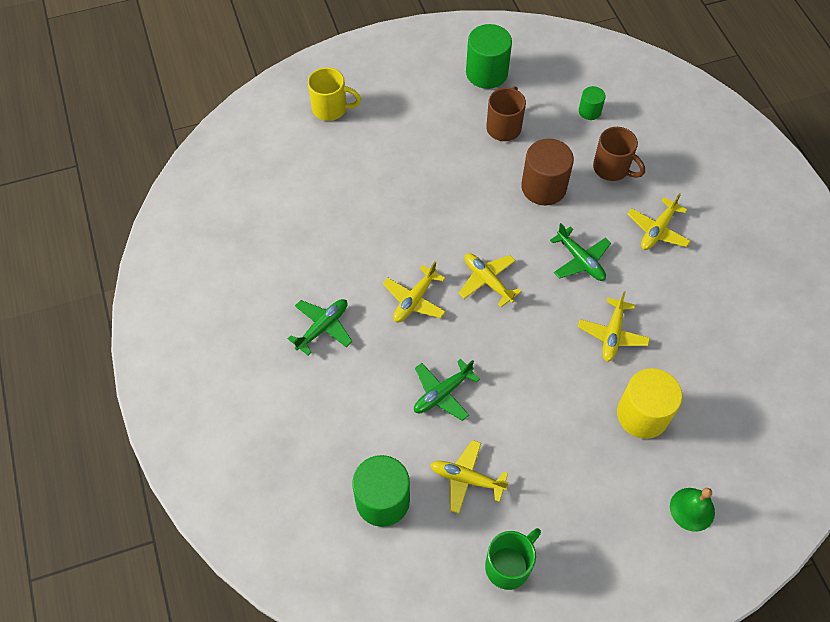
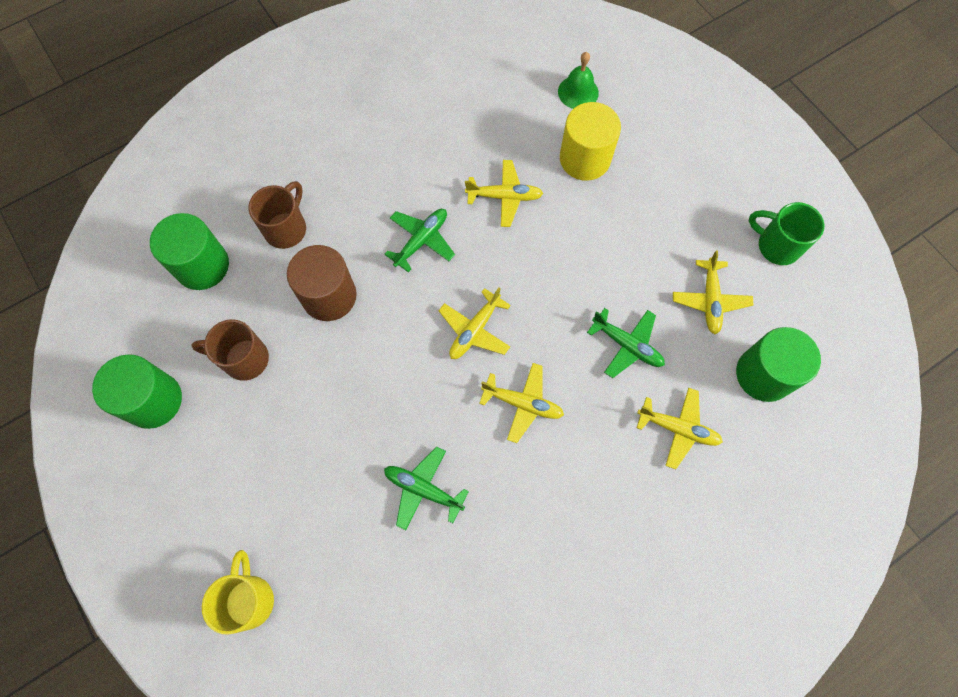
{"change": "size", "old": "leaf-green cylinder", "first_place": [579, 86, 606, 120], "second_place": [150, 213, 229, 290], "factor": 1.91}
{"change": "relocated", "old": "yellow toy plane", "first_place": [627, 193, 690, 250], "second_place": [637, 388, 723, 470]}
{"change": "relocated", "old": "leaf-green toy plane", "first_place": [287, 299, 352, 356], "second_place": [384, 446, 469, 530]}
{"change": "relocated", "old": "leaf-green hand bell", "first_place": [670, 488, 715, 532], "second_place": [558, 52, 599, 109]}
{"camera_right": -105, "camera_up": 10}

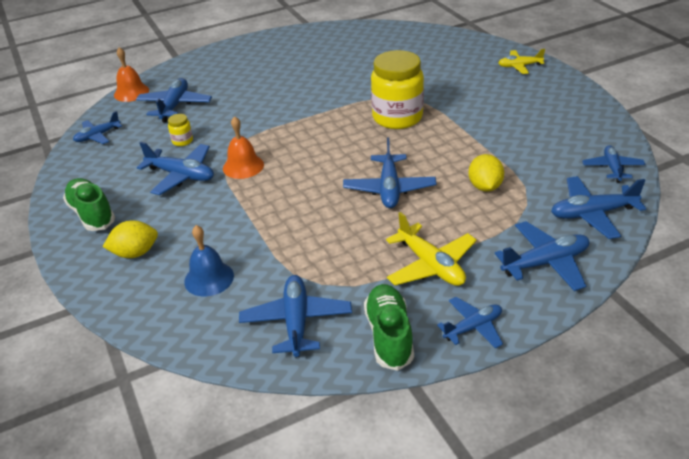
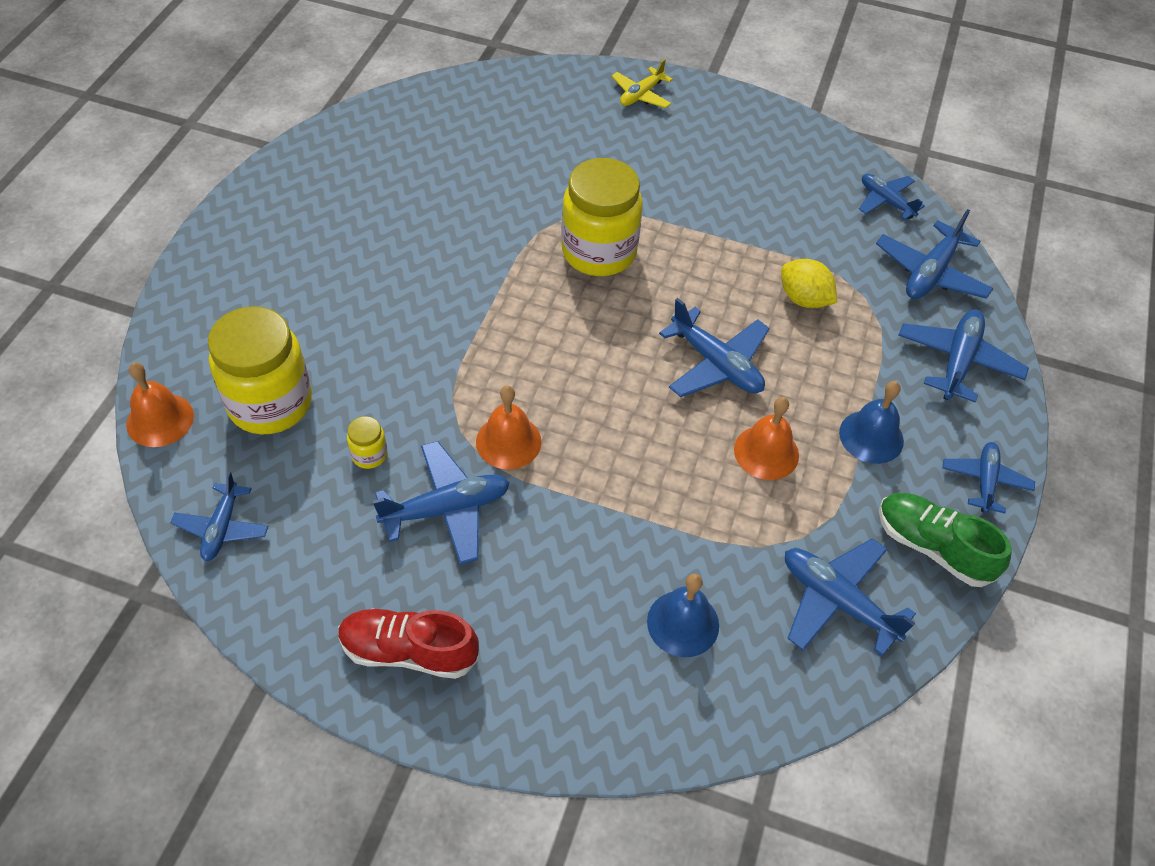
{"change": "exchanged", "old": "cobalt toy plane", "new": "yellow jam jar", "first_place": [136, 78, 212, 123], "second_place": [208, 306, 312, 434]}
{"change": "colour", "old": "leaf-green sneaker", "new": "crimson sneaker", "first_place": [63, 178, 115, 231], "second_place": [338, 608, 479, 679]}
{"change": "exchanged", "old": "yellow toy plane", "new": "cobalt hand bell", "first_place": [386, 212, 477, 286], "second_place": [839, 381, 904, 464]}
{"change": "missing", "old": "yellow toy lemon", "first_place": [103, 220, 158, 258]}
{"change": "appeared", "new": "orange-coloured hand bell", "second_place": [734, 397, 799, 480]}
{"camera_right": -50, "camera_up": 15}

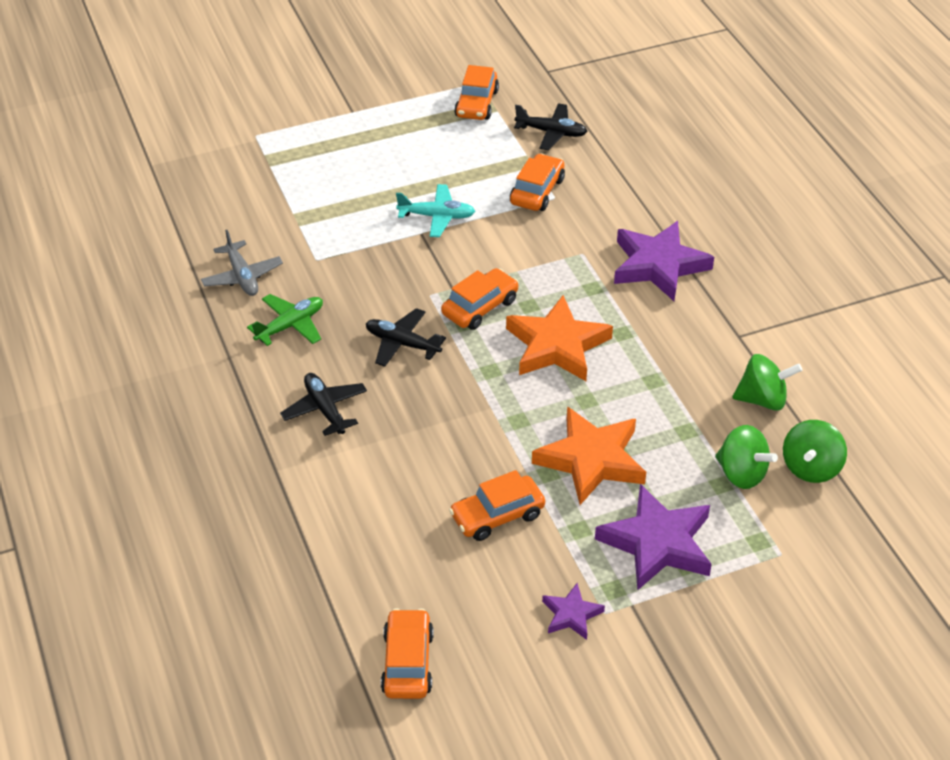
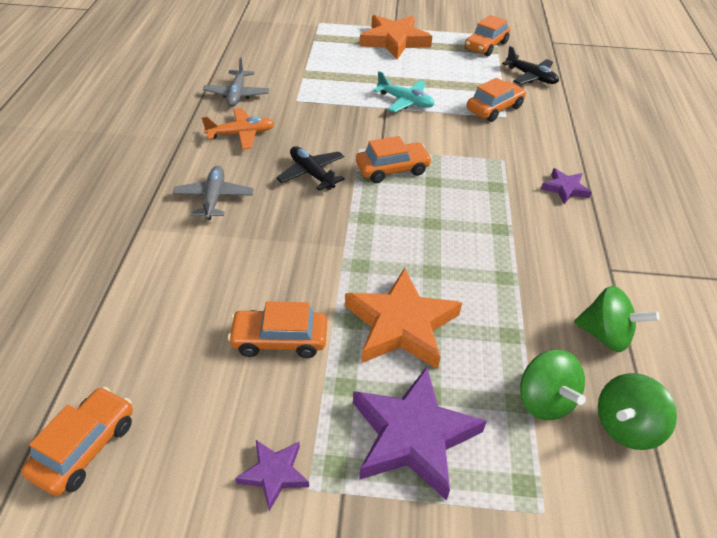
{"change": "size", "old": "royal purple five-pointed star", "first_place": [614, 221, 714, 301], "second_place": [541, 168, 592, 204], "factor": 0.51}
{"change": "colour", "old": "leaf-green toy plane", "new": "orange-coloured toy plane", "first_place": [247, 294, 323, 346], "second_place": [202, 108, 275, 150]}
{"change": "relocated", "old": "orange-coloured five-pointed star", "first_place": [506, 295, 613, 381], "second_place": [360, 15, 432, 59]}
{"change": "colour", "old": "jet-black toy plane", "new": "ash-grey toy plane", "first_place": [280, 373, 367, 436], "second_place": [173, 166, 254, 220]}
{"camera_right": 25, "camera_up": 0}

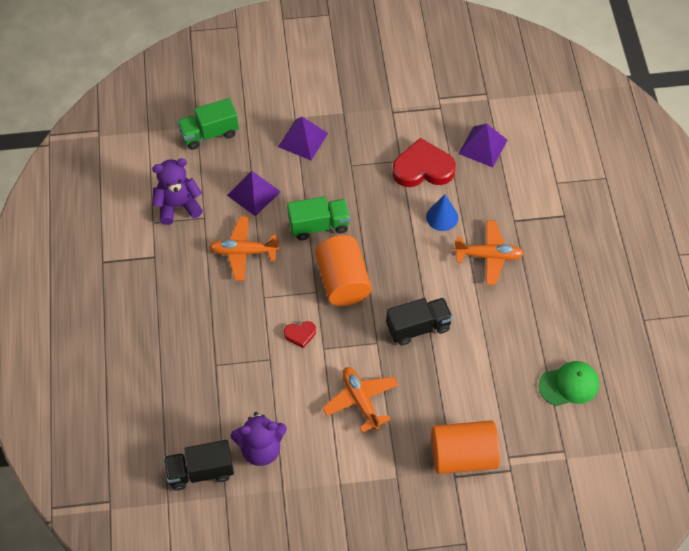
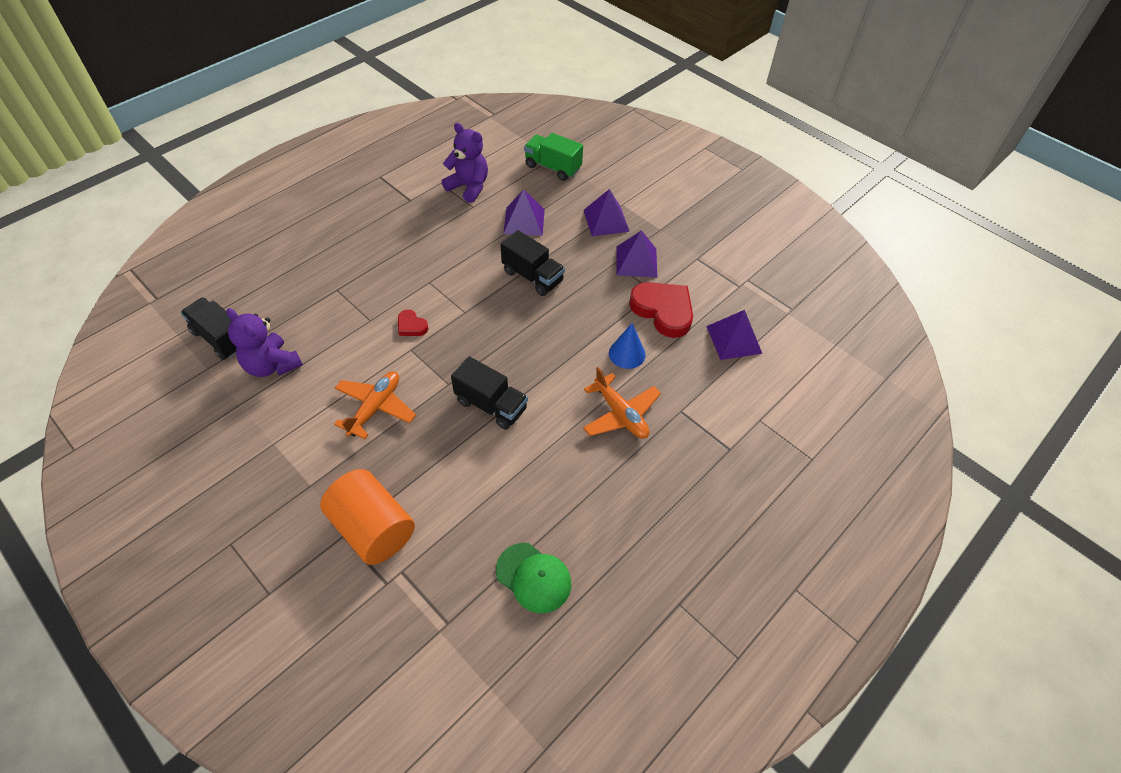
{"change": "colour", "old": "leaf-green lorry", "new": "jet-black lorry", "first_place": [287, 196, 350, 240], "second_place": [500, 230, 565, 296]}
{"change": "missing", "old": "orange-coloured toy plane", "first_place": [209, 216, 279, 281]}
{"change": "missing", "old": "orange-coloured cylinder", "first_place": [315, 235, 372, 306]}
{"change": "appeared", "new": "royal purple solid pyramid", "second_place": [616, 230, 657, 277]}
{"camera_right": 50, "camera_up": -5}

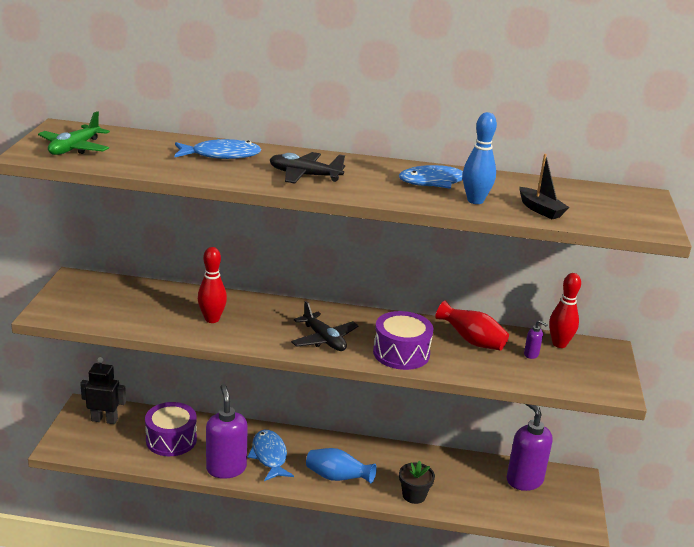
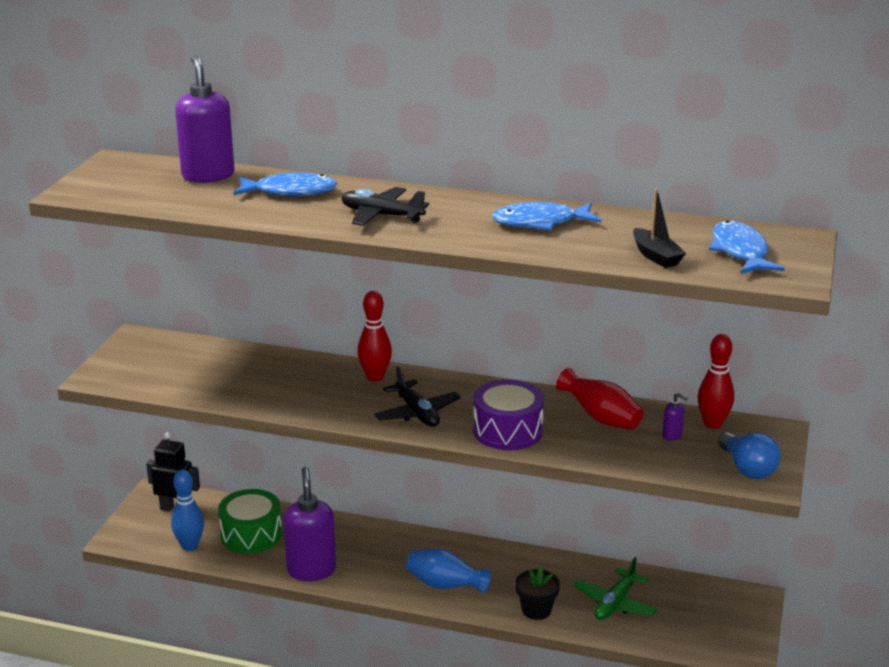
{"change": "relocated", "old": "leaf-green toy plane", "first_place": [38, 111, 110, 155], "second_place": [574, 557, 657, 620]}
{"change": "relocated", "old": "cobalt skittle", "first_place": [463, 112, 497, 204], "second_place": [171, 470, 204, 551]}
{"change": "relocated", "old": "crimson skittle", "first_place": [198, 247, 227, 323], "second_place": [357, 291, 392, 381]}
{"change": "colour", "old": "royal purple drum", "new": "leaf-green drum", "first_place": [145, 402, 197, 456], "second_place": [218, 489, 282, 554]}
{"change": "relocated", "old": "royal purple pump bottle", "first_place": [506, 404, 552, 491], "second_place": [175, 55, 235, 183]}
{"change": "relocated", "old": "cobalt fish figure", "first_place": [247, 430, 294, 481], "second_place": [709, 221, 785, 274]}
{"change": "appeared", "new": "cobalt light bulb", "second_place": [718, 432, 781, 479]}
{"camera_right": 10, "camera_up": 0}

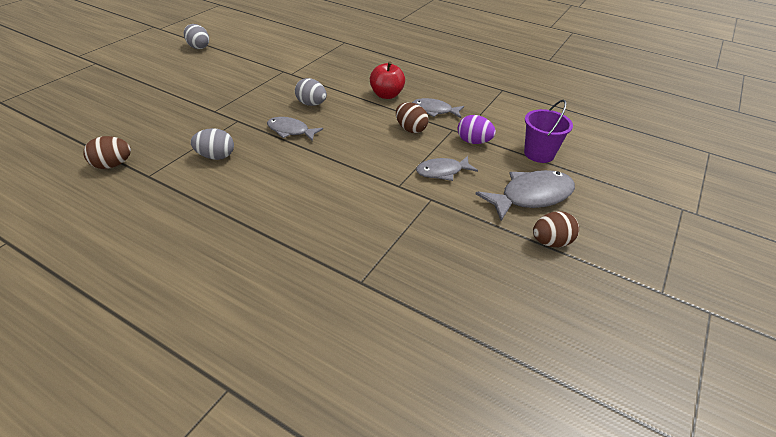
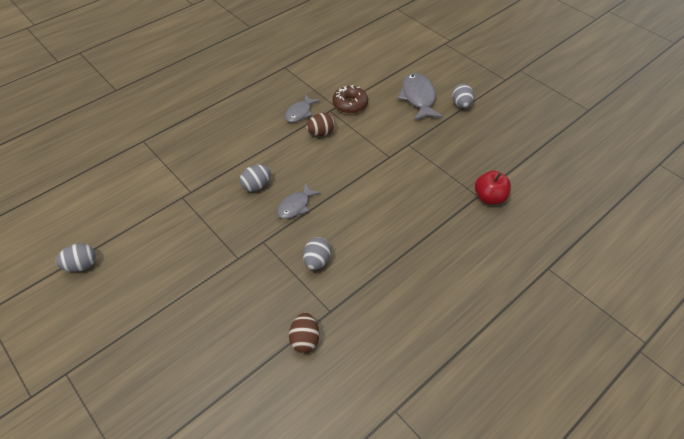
{"change": "relocated", "old": "crimson toy apple", "first_place": [370, 61, 405, 99], "second_place": [475, 170, 511, 204]}
{"change": "missing", "old": "royal purple pail", "first_place": [524, 100, 573, 163]}
{"change": "exchanged", "old": "royal purple egg shape", "new": "dark brown glazed donut", "first_place": [458, 115, 496, 144], "second_place": [332, 85, 368, 114]}
{"change": "missing", "old": "ash-grey fish figure", "first_place": [416, 156, 478, 181]}
{"change": "colour", "old": "dark brown egg shape", "new": "ash-grey egg shape", "first_place": [533, 211, 579, 247], "second_place": [452, 84, 474, 108]}
{"camera_right": -70, "camera_up": 10}

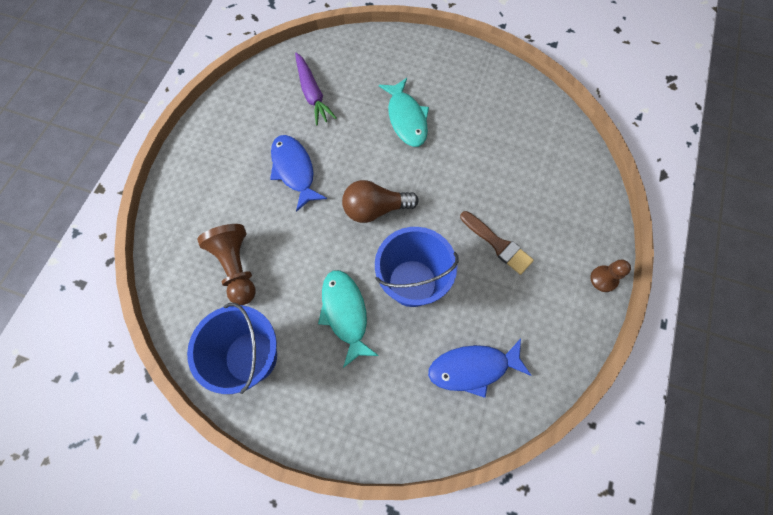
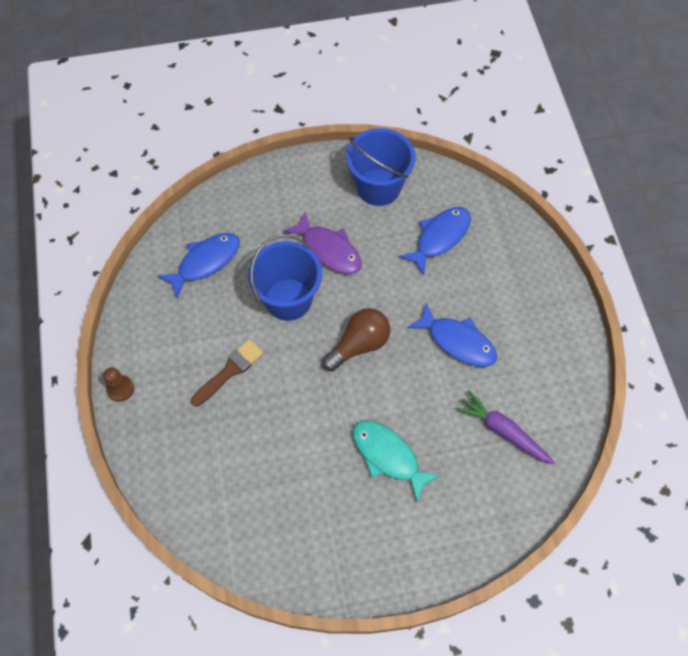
{"change": "spun", "old": "dark brown brush", "first_place": [460, 211, 534, 275], "second_place": [191, 339, 263, 407], "degrees": 120}
{"change": "exchanged", "old": "dark brown game pawn", "new": "cobalt fish figure", "first_place": [197, 224, 256, 305], "second_place": [399, 207, 471, 275]}
{"change": "colour", "old": "teal fish figure", "new": "royal purple fish figure", "first_place": [318, 270, 379, 368], "second_place": [283, 211, 362, 274]}
{"camera_right": 150, "camera_up": -5}

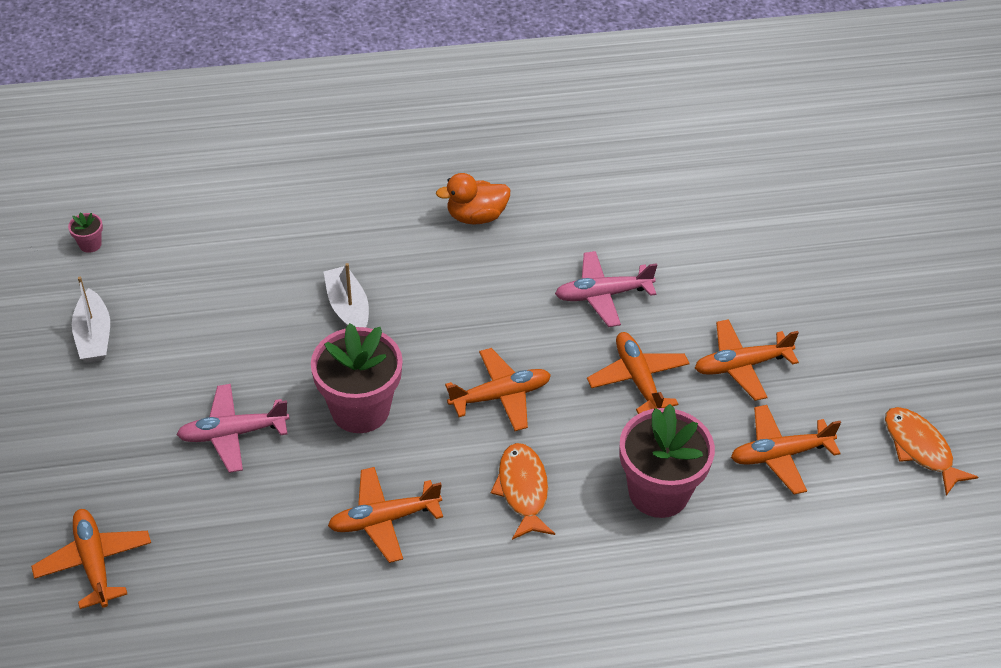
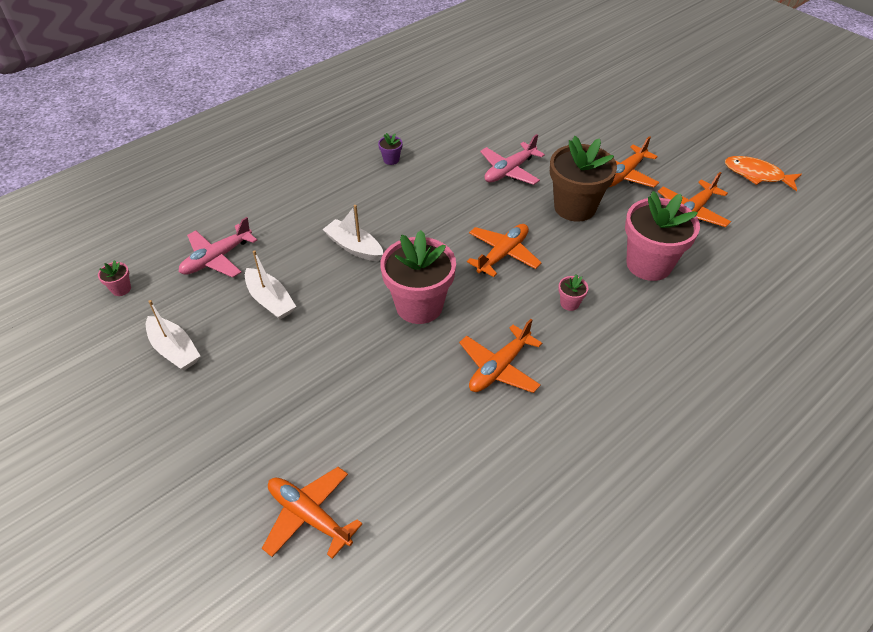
{"change": "exchanged", "old": "orange-coloured duck", "new": "royal purple flower pot", "first_place": [436, 173, 510, 224], "second_place": [378, 133, 403, 165]}
{"change": "exchanged", "old": "orange-coloured toy plane", "new": "dark brown flower pot", "first_place": [587, 332, 690, 414], "second_place": [550, 136, 617, 222]}
{"change": "relocated", "old": "rosy toy plane", "first_place": [177, 384, 289, 473], "second_place": [179, 217, 257, 278]}
{"change": "exchanged", "old": "orange-coloured fish figure", "new": "rosy flower pot", "first_place": [491, 443, 555, 540], "second_place": [558, 274, 589, 311]}
{"change": "appeared", "new": "white toy boat", "second_place": [245, 250, 296, 320]}
{"camera_right": -30, "camera_up": 0}

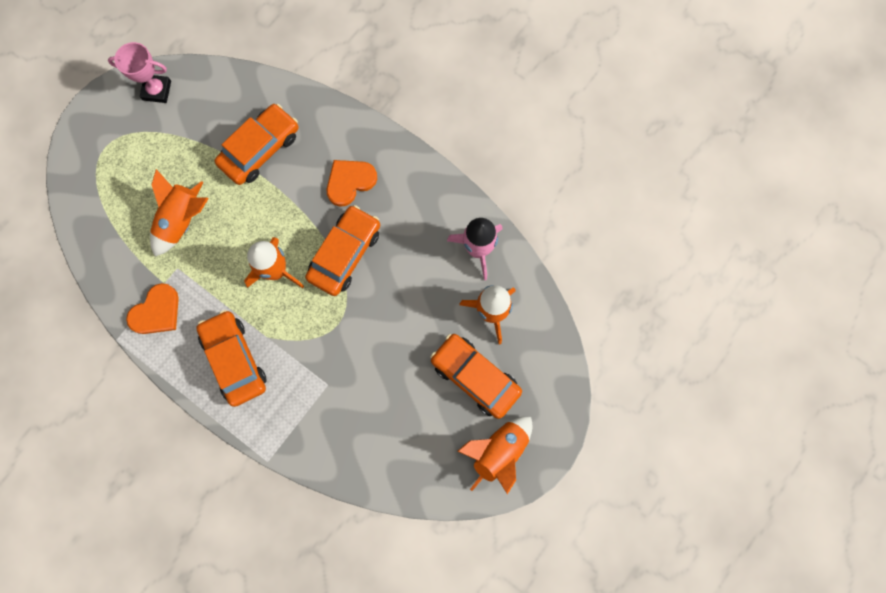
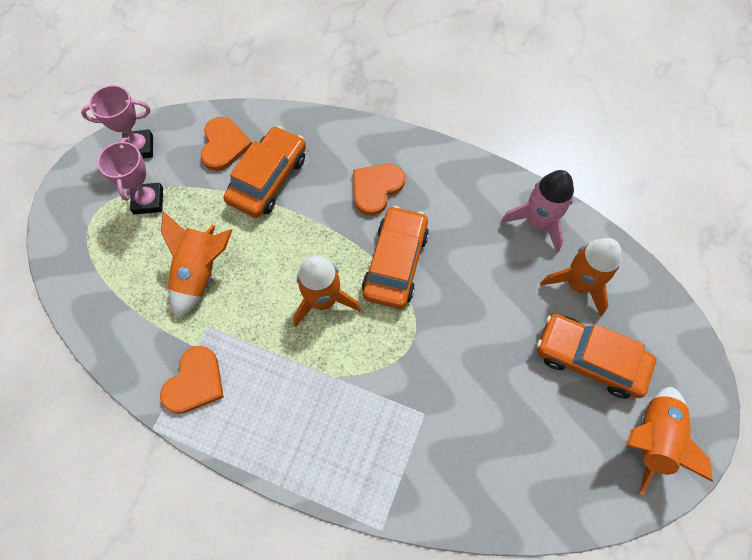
{"change": "missing", "old": "orange-coloured toy car", "first_place": [196, 310, 267, 407]}
{"change": "appeared", "new": "orange-coloured heart shape", "second_place": [201, 117, 252, 171]}
{"change": "appeared", "new": "rosy trophy", "second_place": [97, 137, 163, 214]}
{"camera_right": -15, "camera_up": -10}

